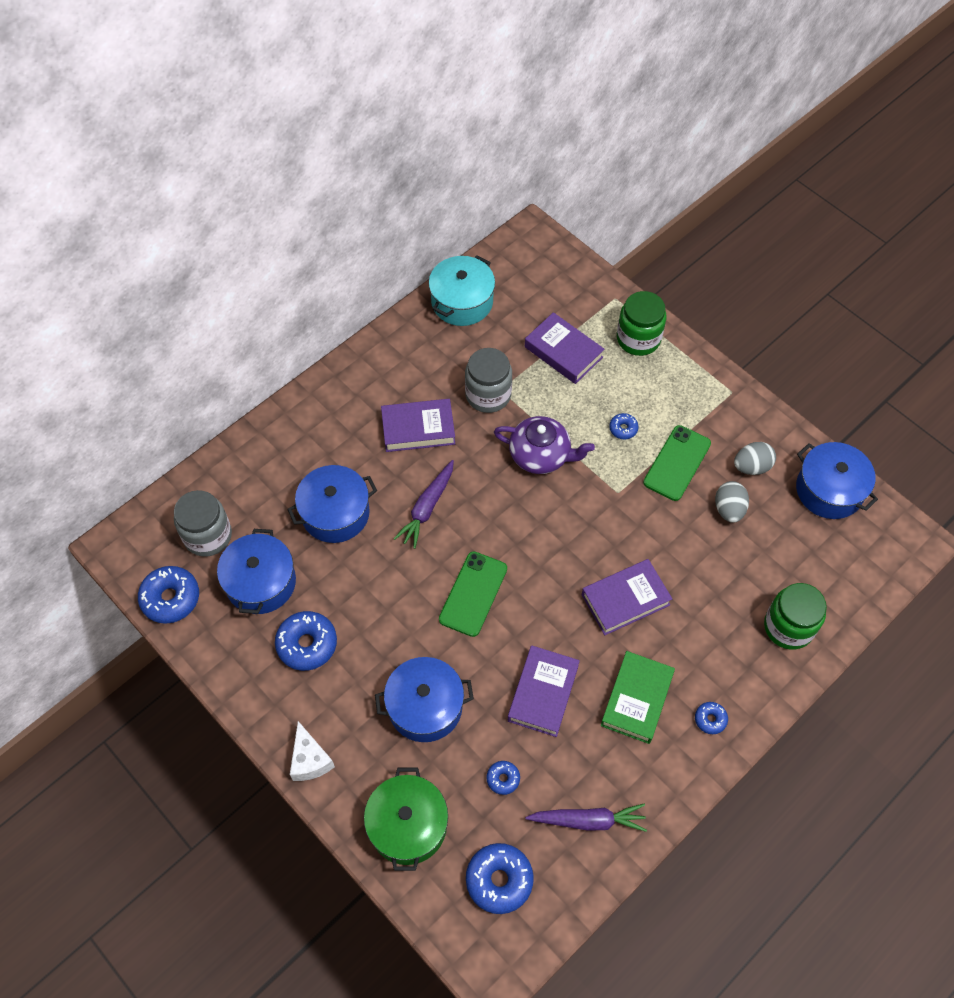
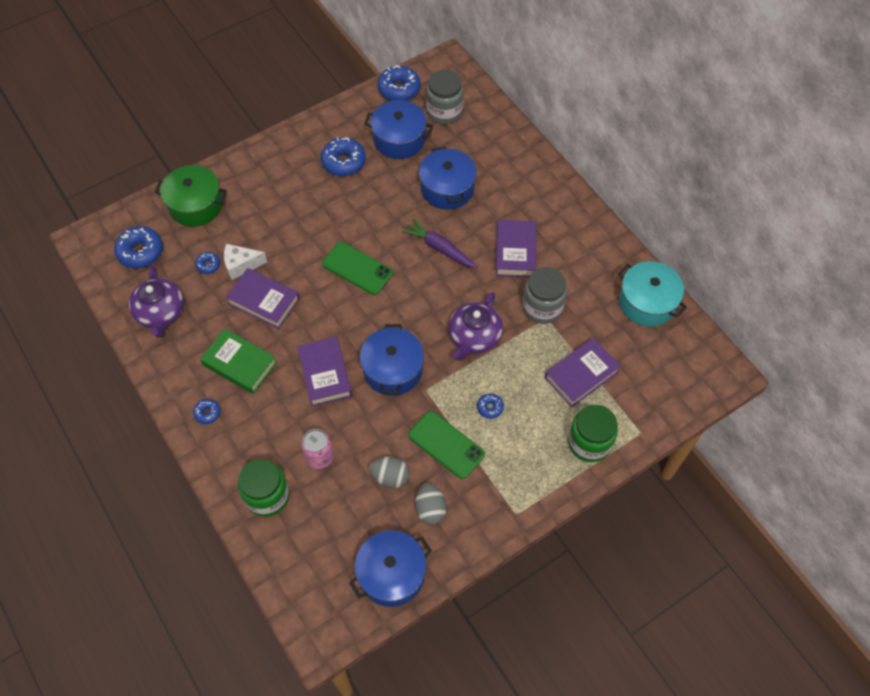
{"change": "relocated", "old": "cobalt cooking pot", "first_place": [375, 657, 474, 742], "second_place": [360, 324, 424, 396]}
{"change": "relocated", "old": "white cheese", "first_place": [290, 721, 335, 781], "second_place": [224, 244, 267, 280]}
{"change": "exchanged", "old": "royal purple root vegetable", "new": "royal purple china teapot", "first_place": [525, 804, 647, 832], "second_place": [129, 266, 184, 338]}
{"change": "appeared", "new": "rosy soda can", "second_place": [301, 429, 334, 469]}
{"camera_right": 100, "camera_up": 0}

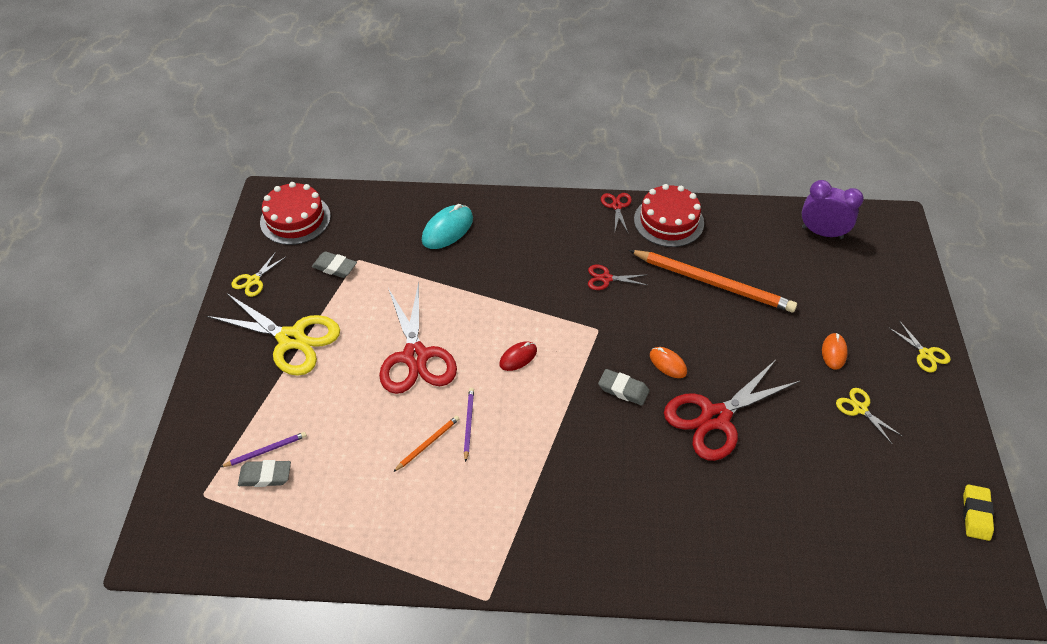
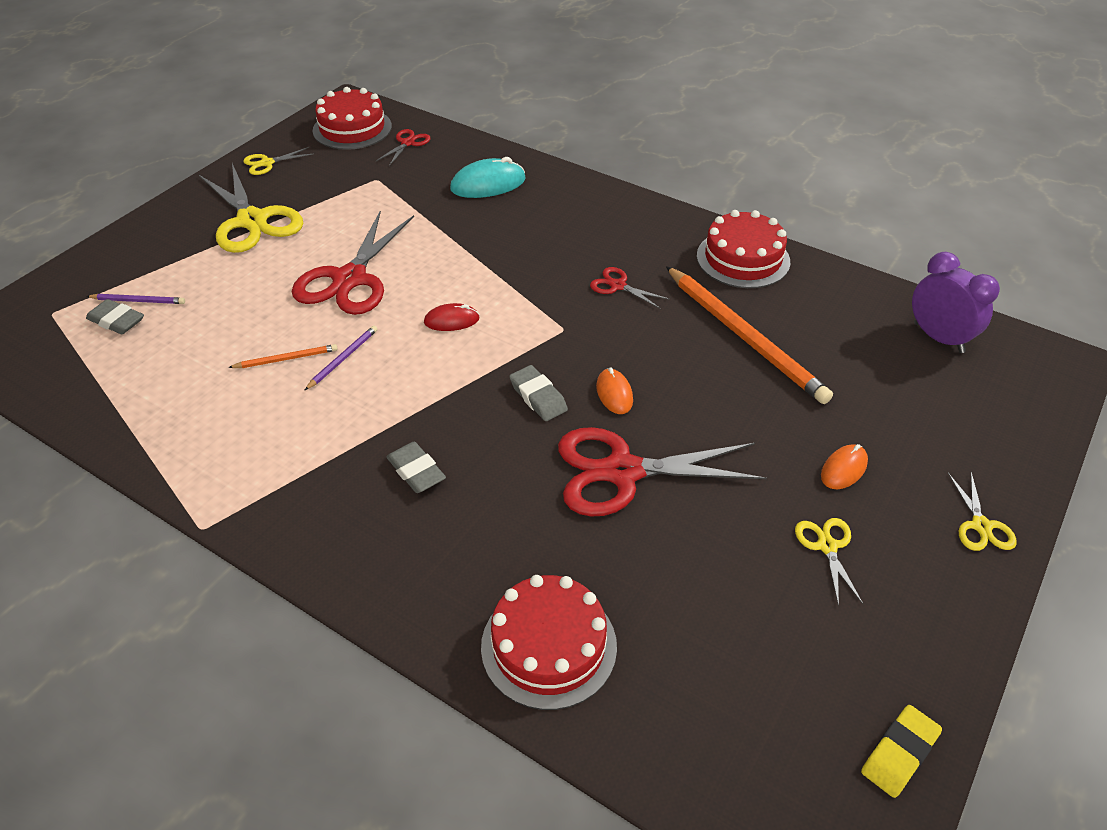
{"change": "relocated", "old": "crimson shears", "first_place": [601, 193, 632, 232], "second_place": [376, 129, 431, 166]}
{"change": "relocated", "old": "ash-grey eraser", "first_place": [312, 251, 357, 278], "second_place": [386, 442, 446, 493]}
{"change": "appeared", "new": "crimson cake", "second_place": [481, 575, 617, 710]}
{"camera_right": 30, "camera_up": -5}

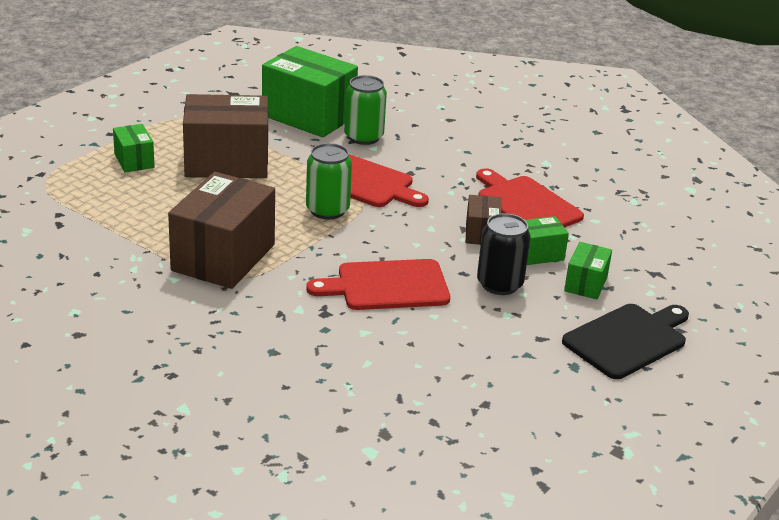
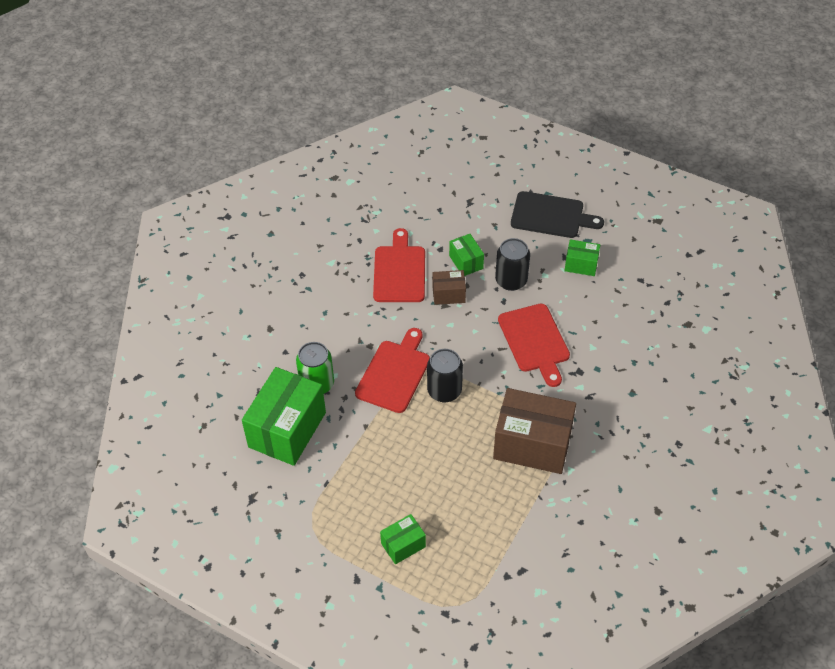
{"change": "missing", "old": "dark brown parcel", "first_place": [183, 94, 268, 178]}
{"change": "colour", "old": "leaf-green soda can", "new": "jet-black soda can", "first_place": [306, 143, 352, 220], "second_place": [427, 349, 463, 402]}
{"change": "spun", "old": "crimson bread board", "first_place": [476, 168, 584, 228], "second_place": [373, 228, 425, 302], "degrees": 135}
{"change": "relocated", "old": "leaf-green parcel", "first_place": [564, 242, 612, 300], "second_place": [564, 239, 600, 276]}
{"change": "spun", "old": "jet-black bread board", "first_place": [562, 304, 689, 379], "second_place": [511, 191, 604, 238], "degrees": 150}
{"camera_right": -95, "camera_up": 20}

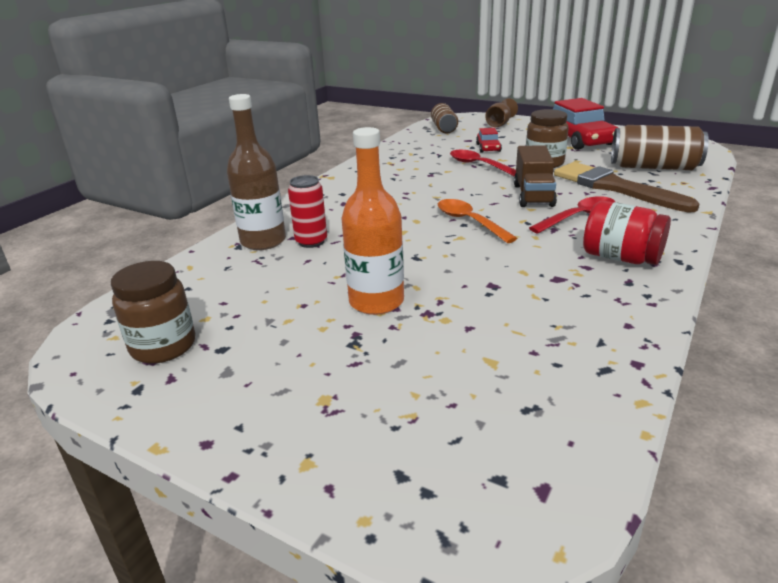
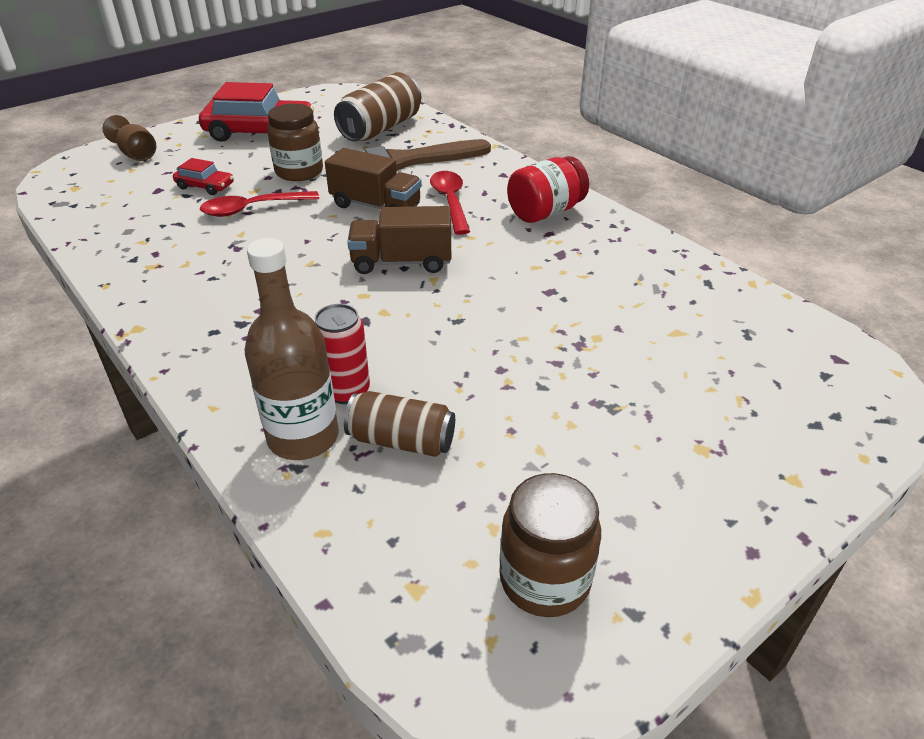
{"change": "relocated", "old": "dark brown soda can", "first_place": [431, 103, 458, 134], "second_place": [344, 391, 455, 457]}
{"change": "missing", "old": "orange-coloured flask", "first_place": [341, 127, 404, 315]}
{"change": "exchanged", "old": "orange-coloured tablespoon", "new": "dark brown lorry", "first_place": [438, 199, 518, 243], "second_place": [347, 206, 451, 274]}
{"camera_right": -70, "camera_up": 10}

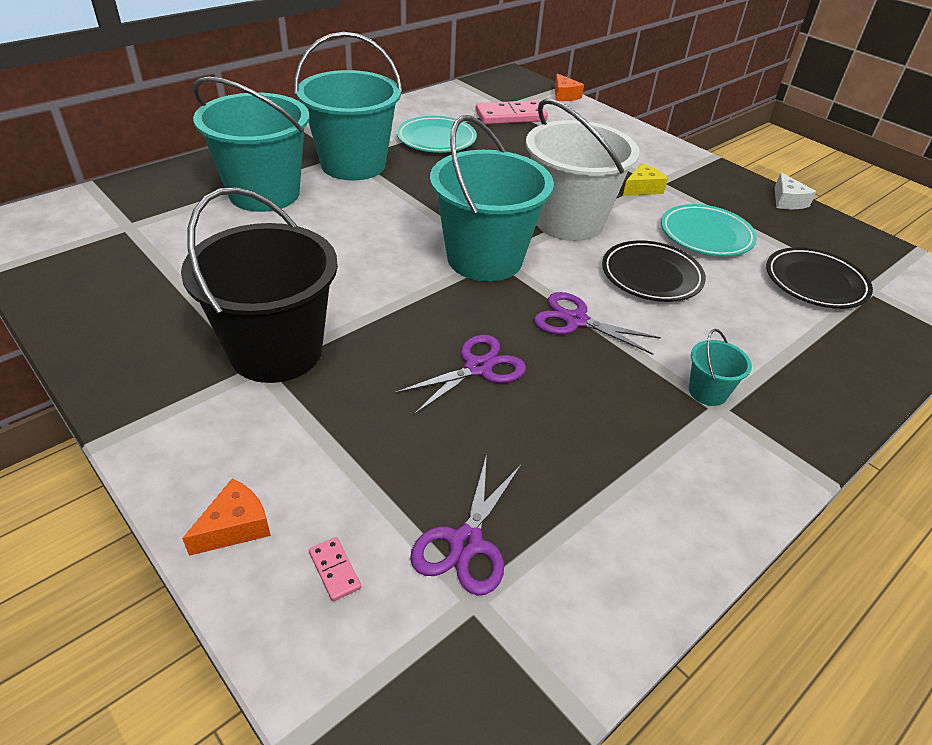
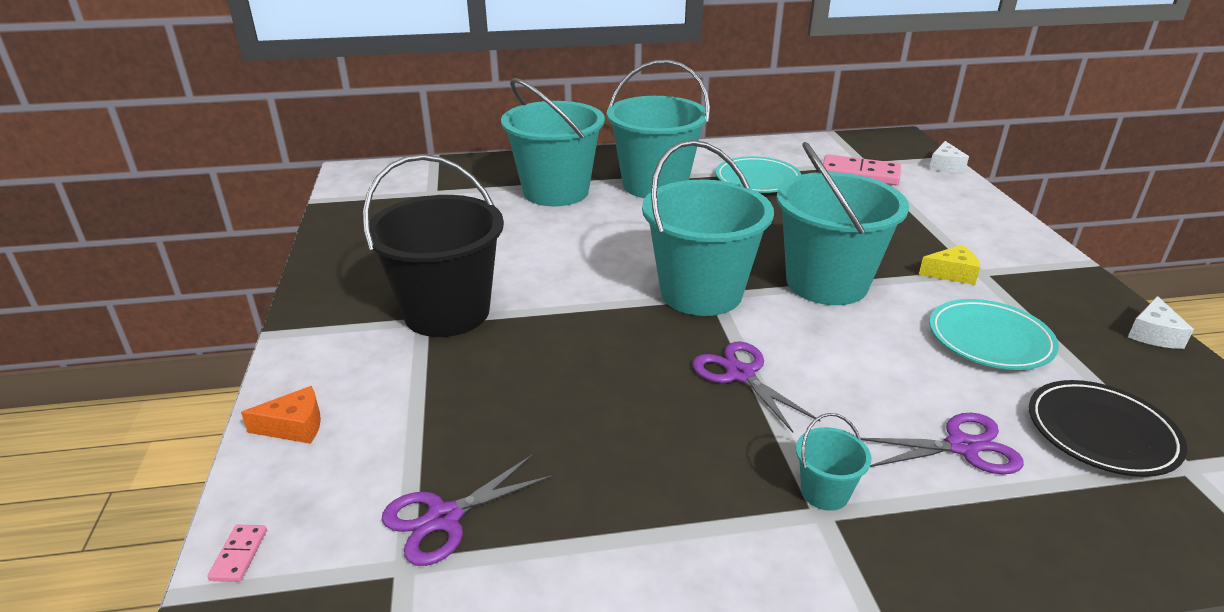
{"change": "colour", "old": "orange-coloured cheese", "new": "white cheese", "first_place": [555, 73, 584, 101], "second_place": [929, 141, 969, 172]}
{"change": "colour", "old": "white pail", "new": "teal pail", "first_place": [526, 99, 640, 241], "second_place": [776, 142, 909, 305]}
{"change": "missing", "old": "jet-black plate", "first_place": [602, 241, 706, 302]}
{"change": "relocated", "old": "royal purple shears", "first_place": [394, 335, 526, 415], "second_place": [861, 413, 1024, 474]}
{"change": "relocated", "old": "rosy domino", "first_place": [309, 537, 361, 601], "second_place": [207, 524, 267, 582]}
{"camera_right": 35, "camera_up": -10}

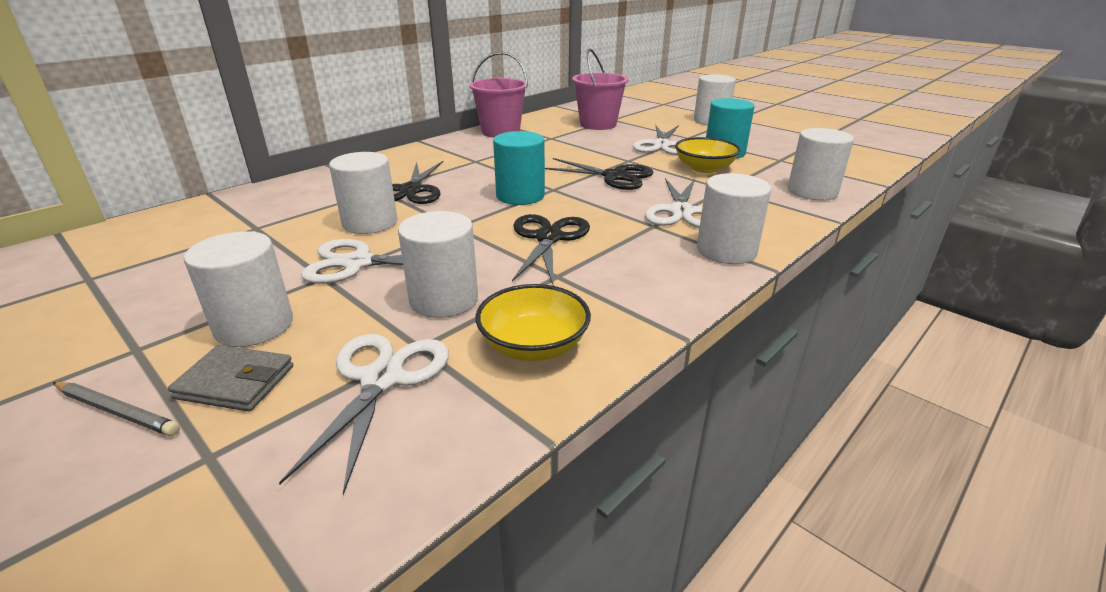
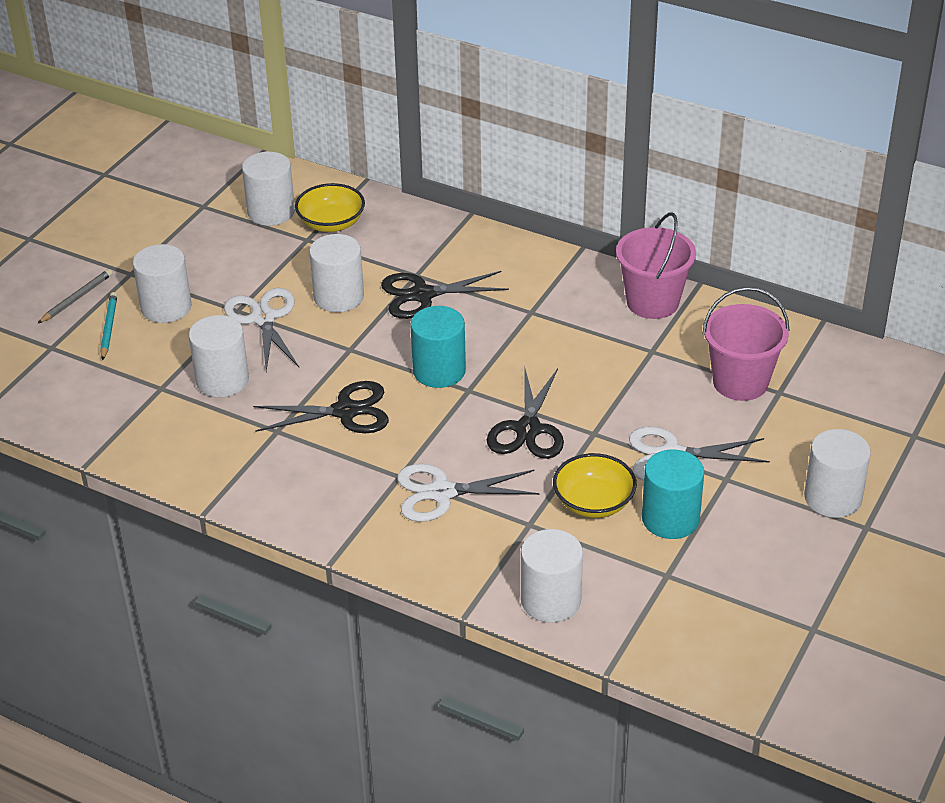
{"change": "relocated", "old": "white cylinder", "first_place": [697, 173, 771, 264], "second_place": [242, 152, 295, 226]}
{"change": "relocated", "old": "yellow bowl", "first_place": [476, 284, 591, 361], "second_place": [295, 183, 365, 232]}
{"change": "missing", "old": "white shears", "first_place": [279, 334, 449, 495]}
{"change": "exchanged", "old": "ash-grey wallet", "new": "teal pencil", "first_place": [168, 345, 293, 412], "second_place": [100, 292, 117, 360]}
{"change": "spun", "old": "ash-grey pencil", "first_place": [53, 382, 180, 436], "second_place": [37, 269, 113, 324], "degrees": -150}
{"camera_right": 75, "camera_up": 10}

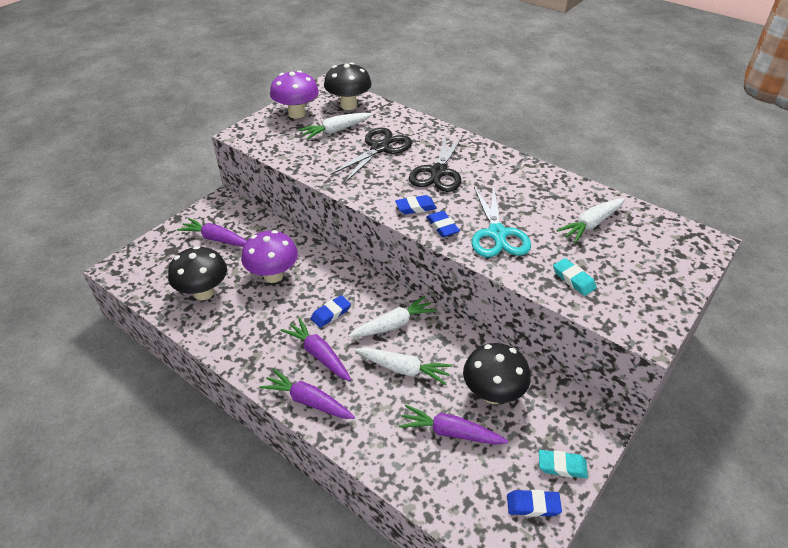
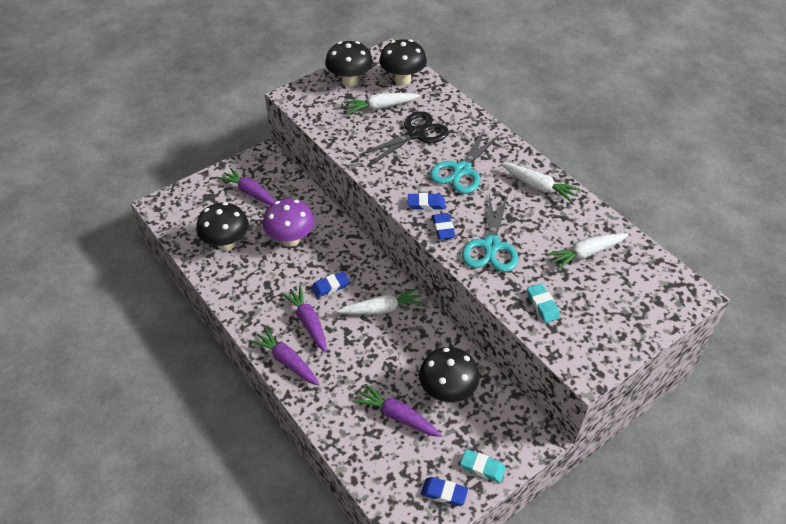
{"change": "colour", "old": "royal purple fungus", "new": "jet-black fungus", "first_place": [270, 70, 319, 119], "second_place": [325, 41, 373, 87]}
{"change": "colour", "old": "jet-black shears", "new": "teal shears", "first_place": [409, 134, 463, 192], "second_place": [430, 129, 501, 194]}
{"change": "relocated", "old": "white root vegetable", "first_place": [355, 348, 452, 385], "second_place": [501, 163, 581, 203]}
{"camera_right": 15, "camera_up": 5}

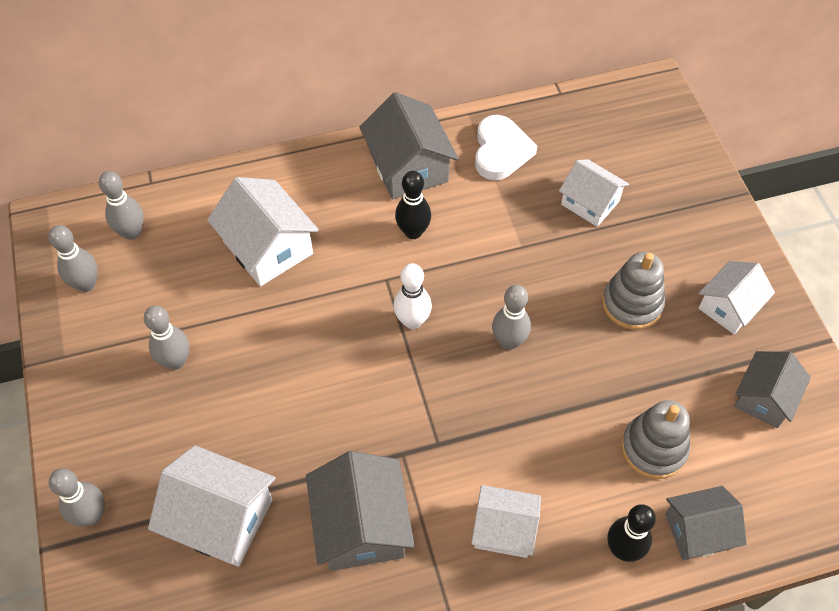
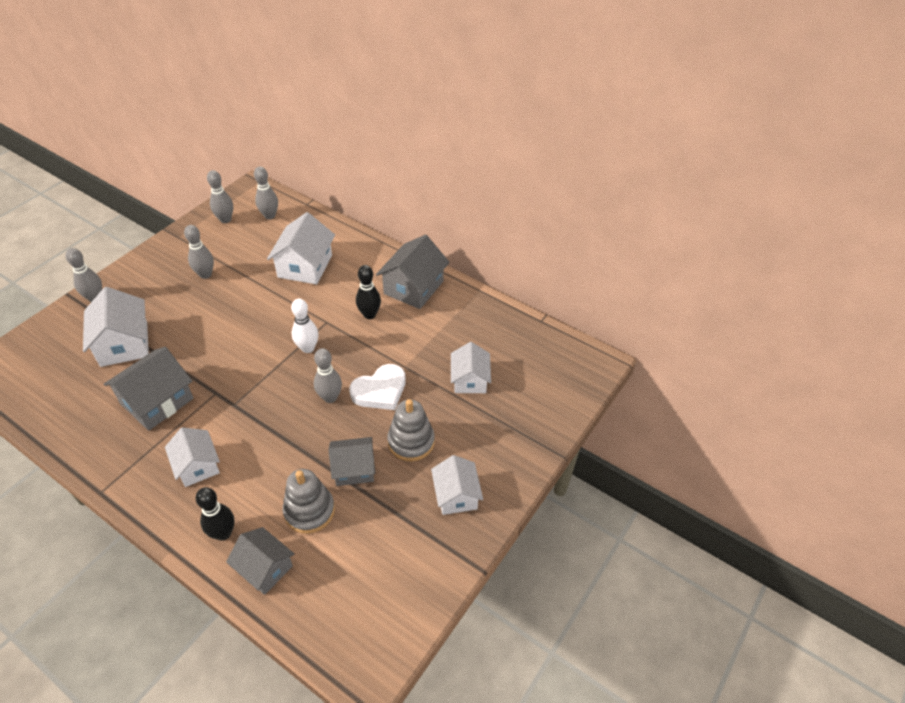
{"change": "relocated", "old": "white heart shape", "first_place": [475, 115, 537, 180], "second_place": [349, 364, 406, 410]}
{"change": "spun", "old": "white house", "first_place": [698, 261, 775, 334], "second_place": [431, 455, 483, 515], "degrees": 75}
{"change": "relocated", "old": "ash-grey house", "first_place": [734, 351, 811, 428], "second_place": [329, 437, 375, 486]}
{"camera_right": 50, "camera_up": -10}

